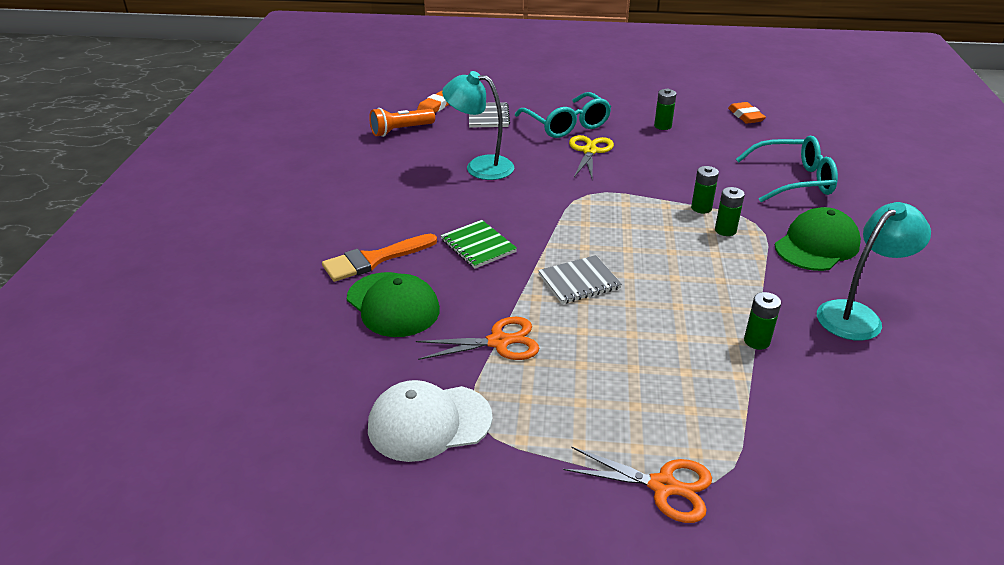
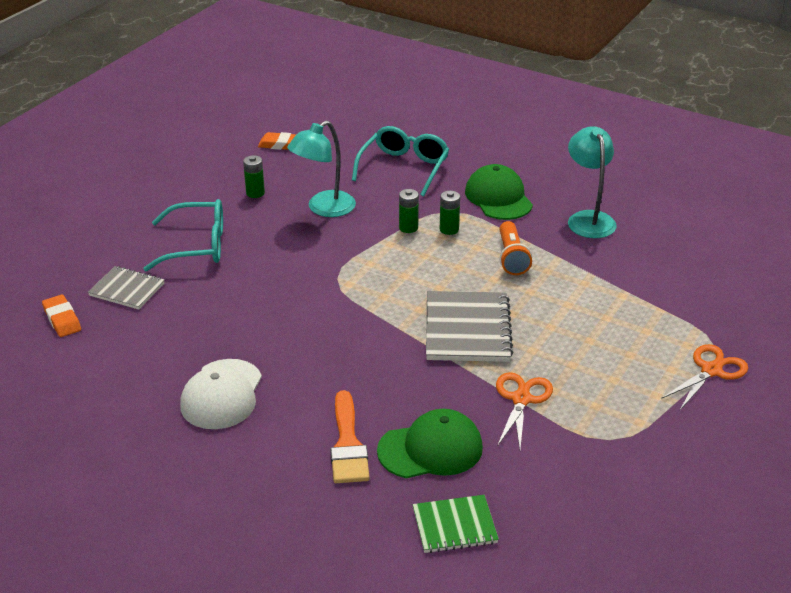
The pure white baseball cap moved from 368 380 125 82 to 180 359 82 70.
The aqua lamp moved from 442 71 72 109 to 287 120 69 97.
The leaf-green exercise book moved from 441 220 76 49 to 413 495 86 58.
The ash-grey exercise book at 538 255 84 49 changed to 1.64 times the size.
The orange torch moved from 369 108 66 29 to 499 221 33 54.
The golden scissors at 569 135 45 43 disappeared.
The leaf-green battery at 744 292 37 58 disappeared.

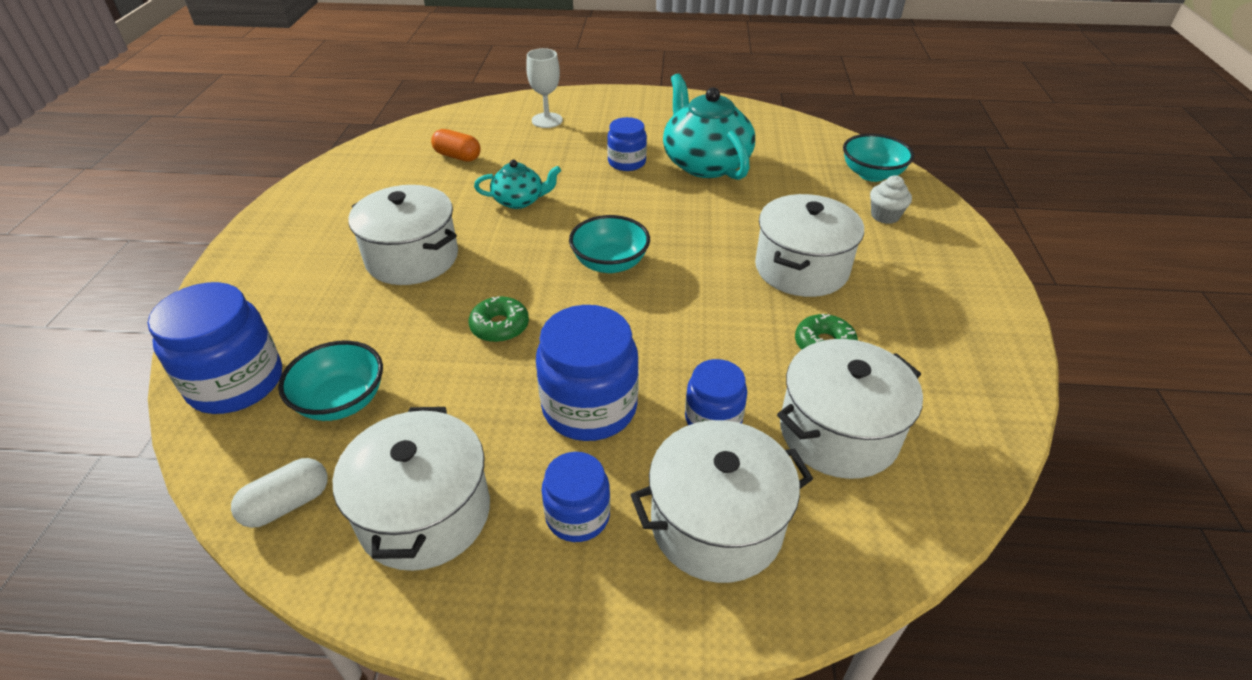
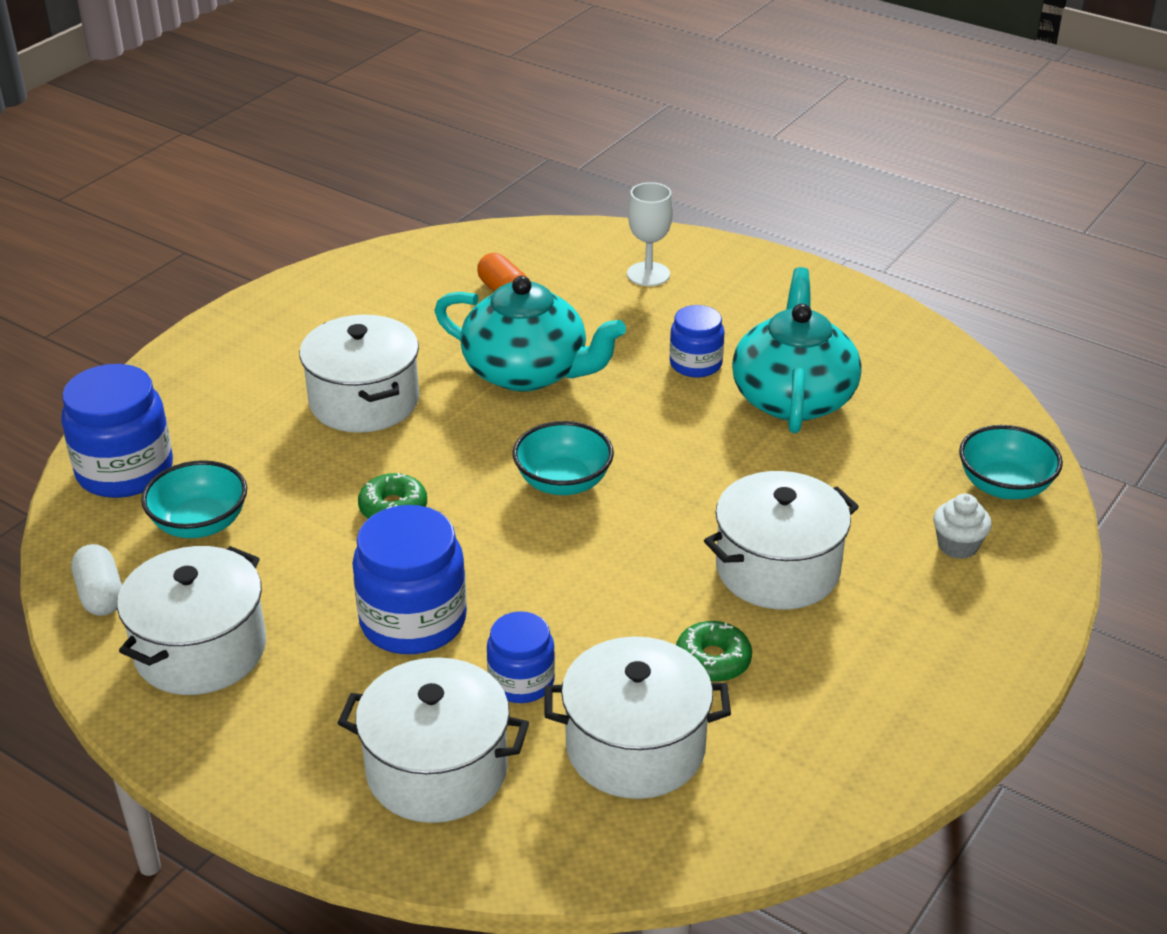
The pure white pill at 231 458 97 70 turned 75 degrees clockwise.
The aqua teapot at 474 160 87 49 changed to 1.87 times the size.
The blue jar at 542 452 68 90 disappeared.

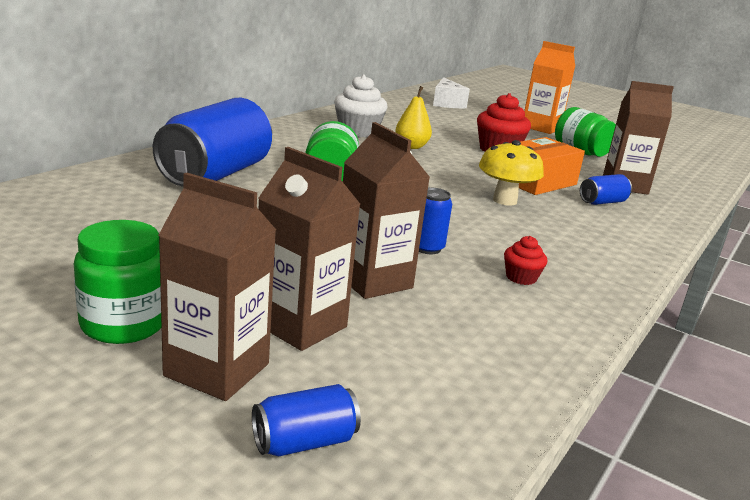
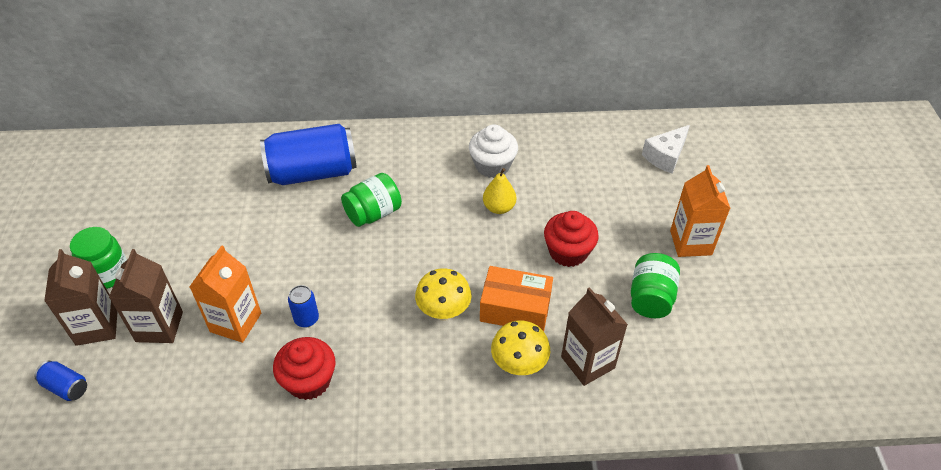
The brown carton at 343 122 87 177 became the orange carton at 189 245 72 98.
The red fairy cake at 504 236 43 49 changed to 1.95 times the size.
The blue tin at 580 174 52 31 was replaced by the golden fungus at 491 320 59 55.

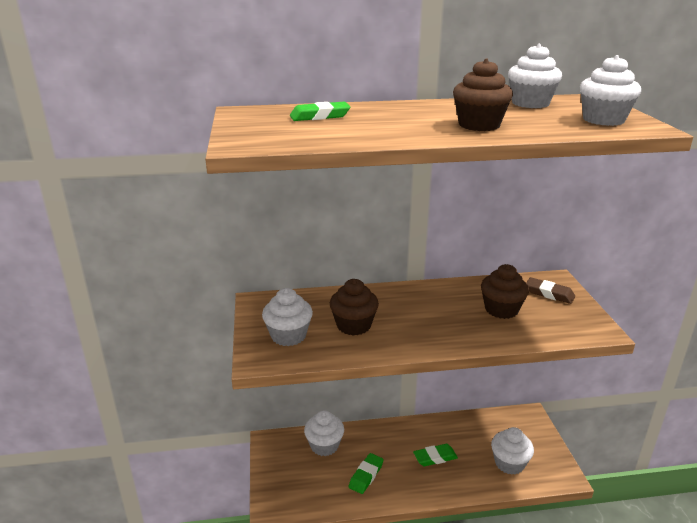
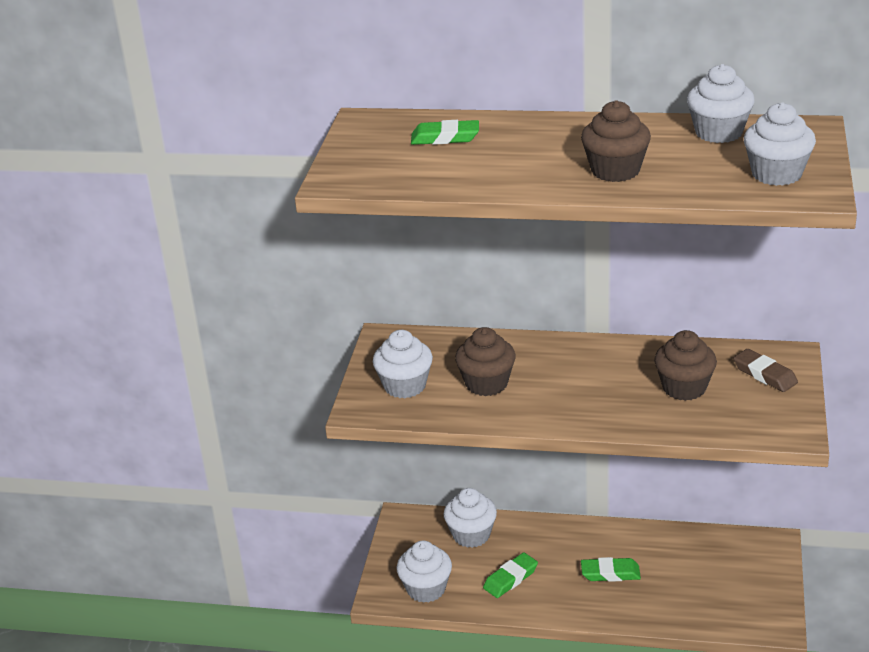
The pure white fairy cake moved from 491 427 43 48 to 396 540 56 63.

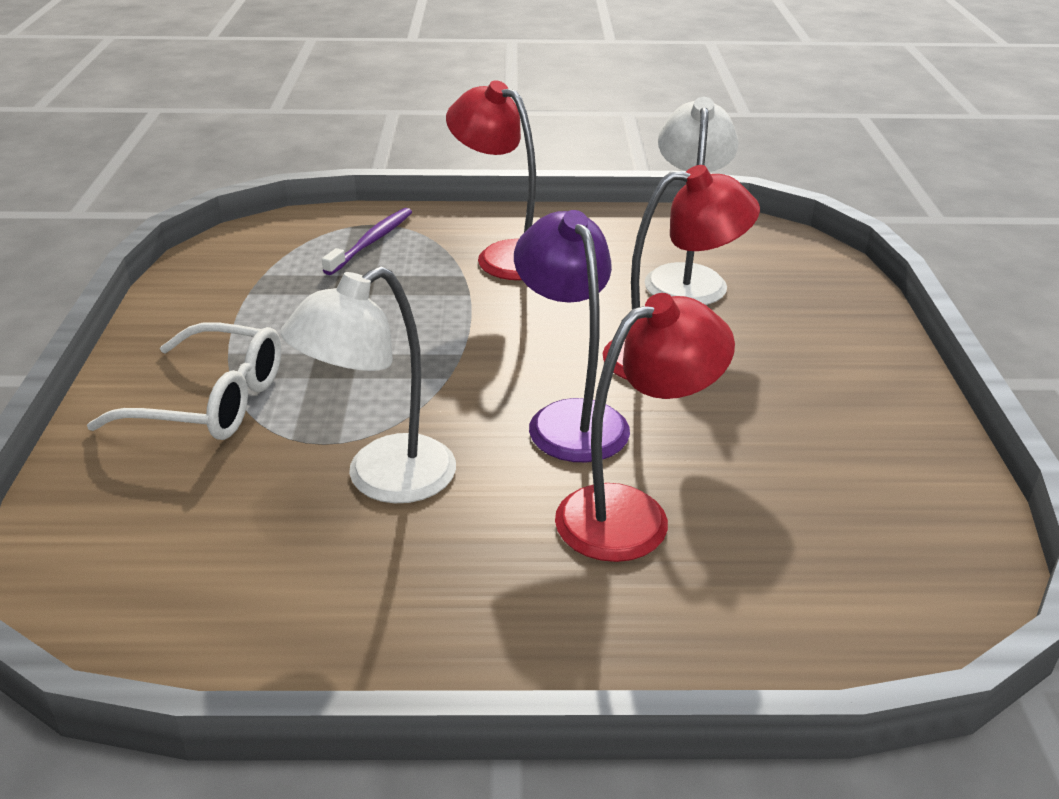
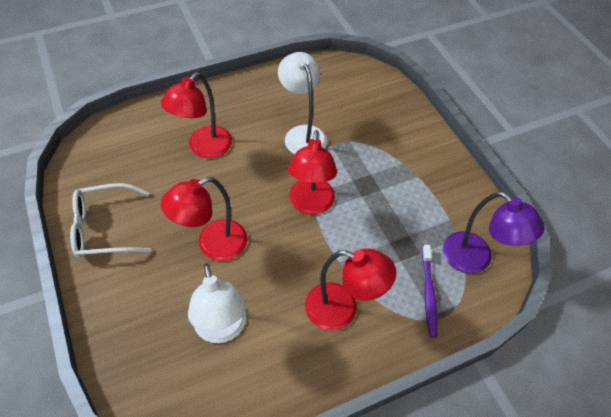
The pure white eyeglasses moved from 87 322 195 118 to 70 183 81 75.
The pure white lamp at 281 266 175 237 turned 45 degrees counterclockwise.
The red lamp at 288 130 49 85 appeared.
The royal purple lamp moved from 514 210 116 252 to 443 191 102 83.

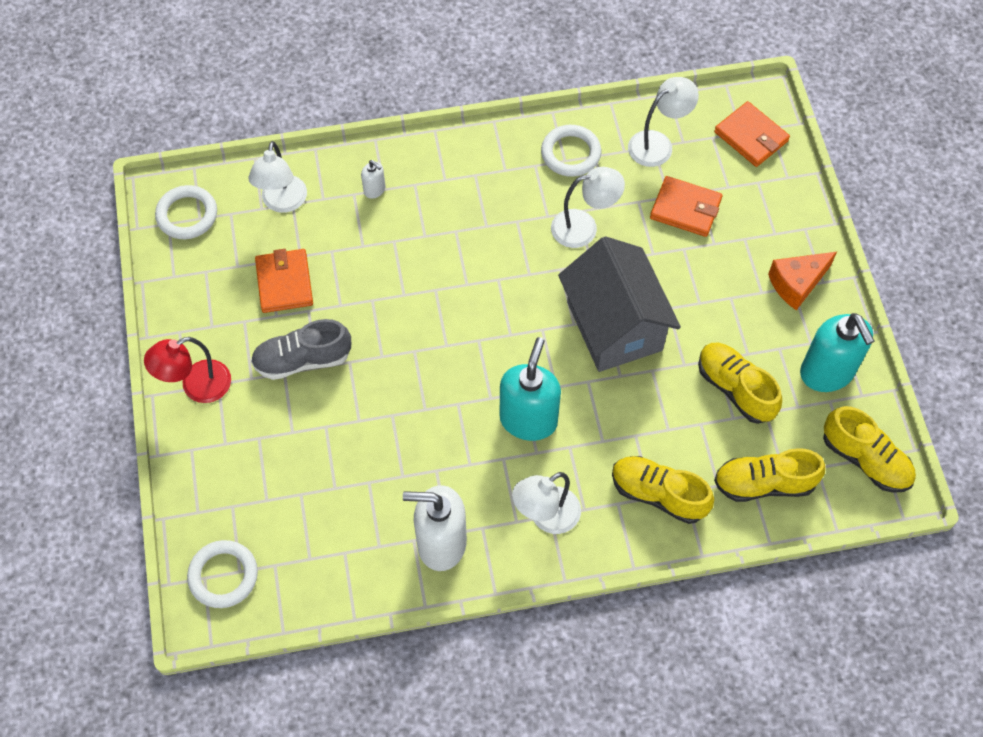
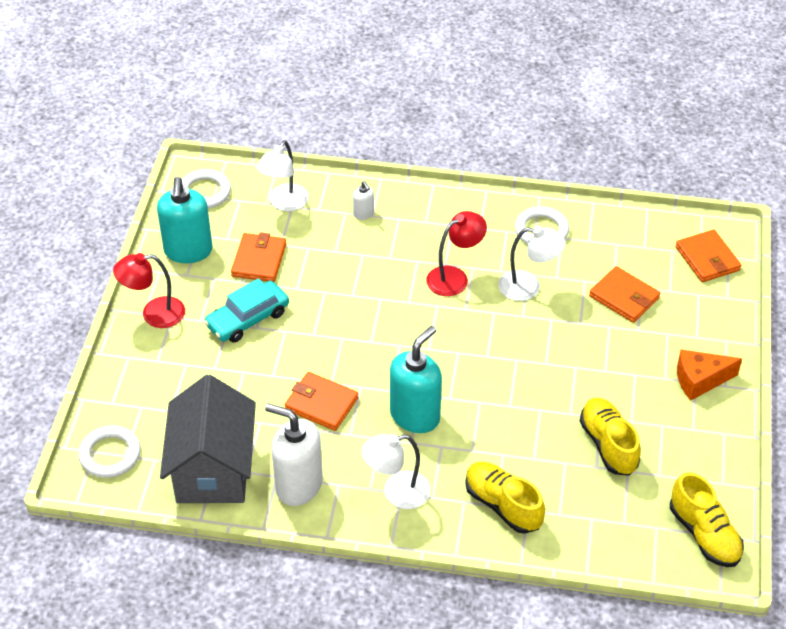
The aqua soap dispenser moved from 800 313 74 79 to 157 177 56 86.
The ash-grey toy house moved from 558 236 123 136 to 160 375 96 128.
The ash-grey lace-up shoe at 251 319 100 61 was replaced by the aqua car at 204 278 85 65.
The orange wallet at 285 372 73 59 appeared.
The red lamp at 426 211 61 85 appeared.
The pure white lamp at 628 77 71 90 disappeared.
The golden lace-up shoe at 714 448 111 54 disappeared.

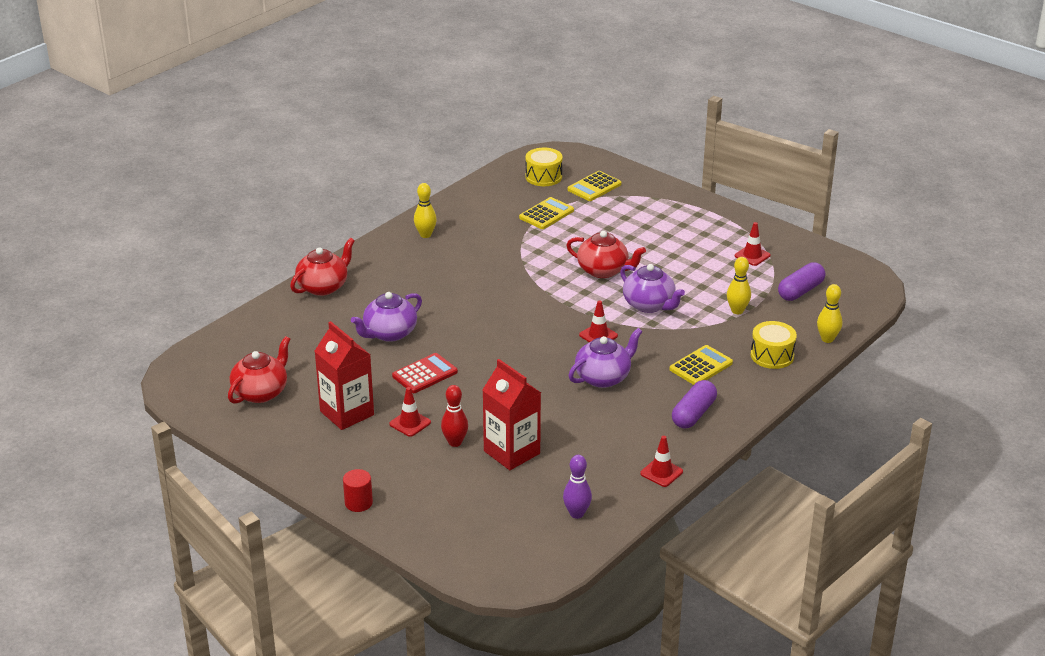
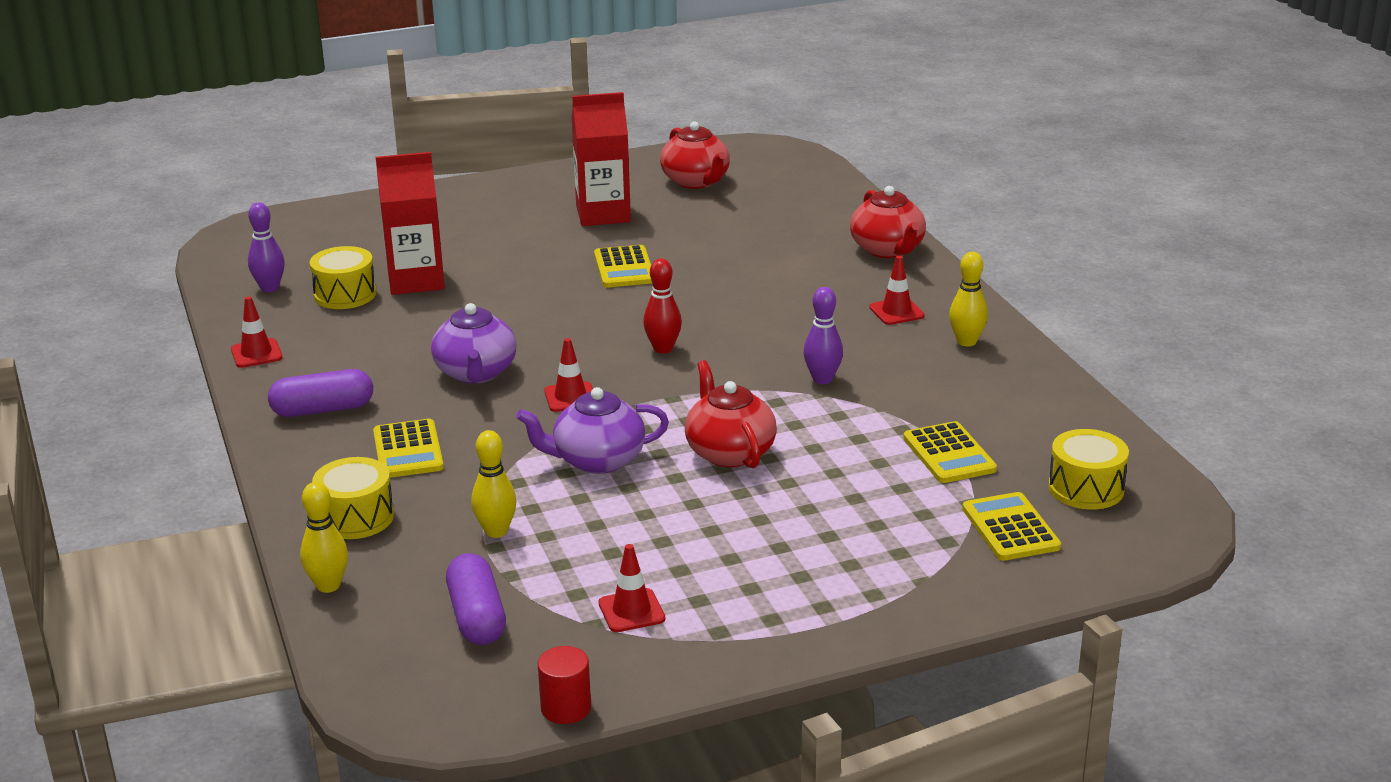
The royal purple pill at 672 380 45 48 turned 75 degrees counterclockwise.
The golden drum at 310 246 66 63 appeared.
The red cylinder moved from 343 469 30 43 to 537 646 54 78.
The red pocket calculator at 392 353 66 40 became the golden pocket calculator at 594 245 58 43.
The red skittle moved from 441 385 27 62 to 643 259 39 95.
The red teapot at 566 231 80 47 turned 105 degrees clockwise.
The royal purple skittle at 804 287 39 97 appeared.
The red road cone moved from 389 387 42 50 to 869 256 56 69.
The royal purple teapot at 351 292 71 50 disappeared.

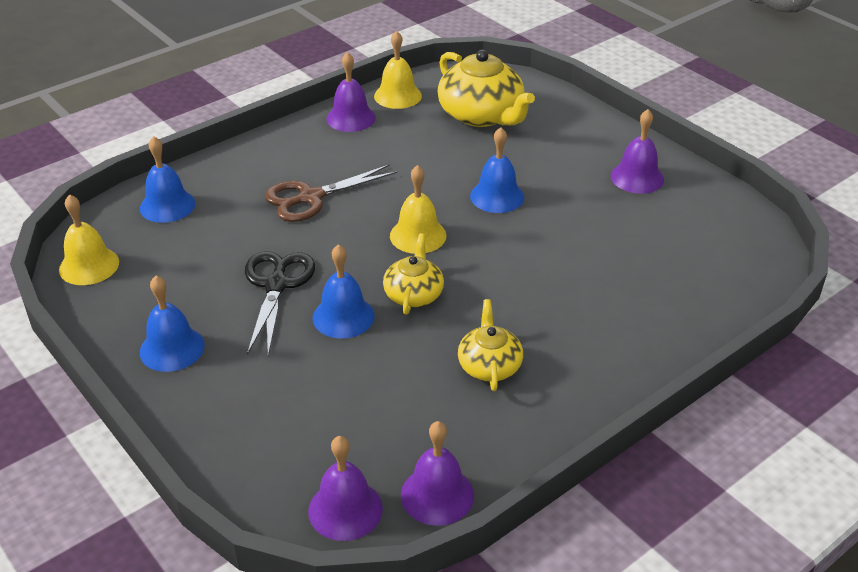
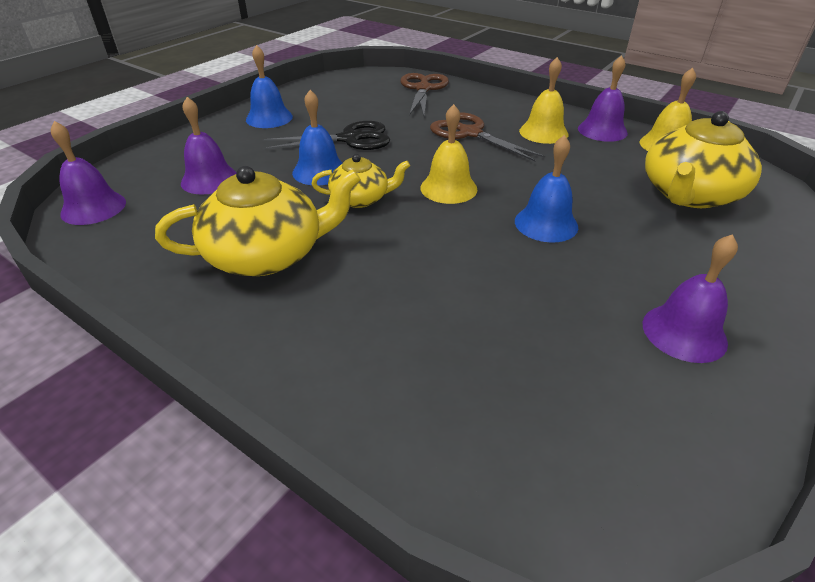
The golden teapot at 458 299 65 92 changed to 1.75 times the size.
The royal purple hand bell moved from 401 421 73 105 to 181 97 56 98.
The blue hand bell at 140 136 55 87 was replaced by the brown scissors at 400 73 49 43.
The golden hand bell moved from 59 194 60 91 to 519 57 50 87.

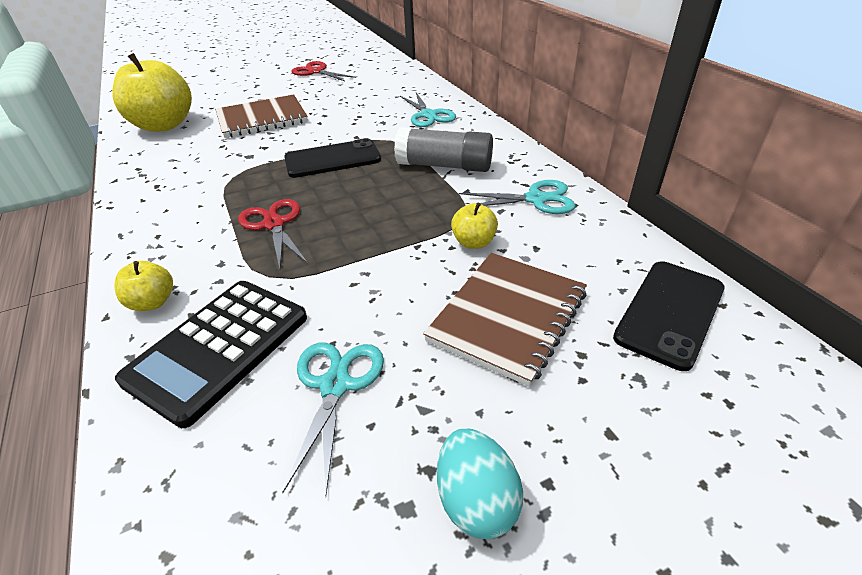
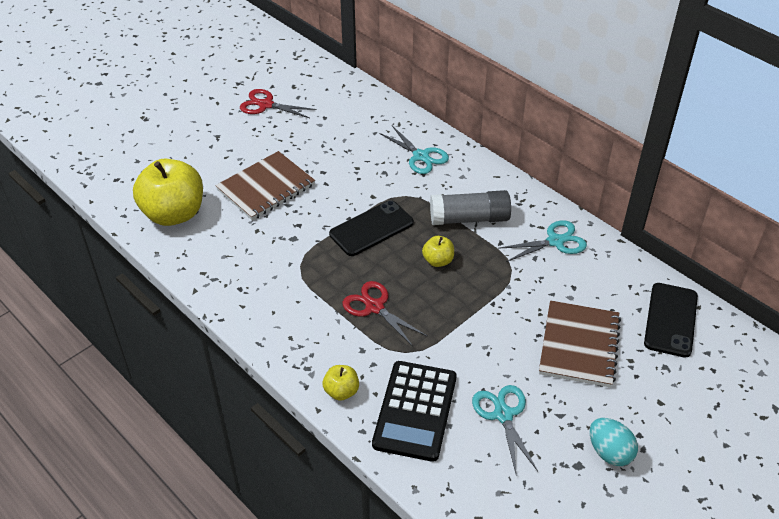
The golden apple moved from 451 203 47 46 to 422 236 32 31.

